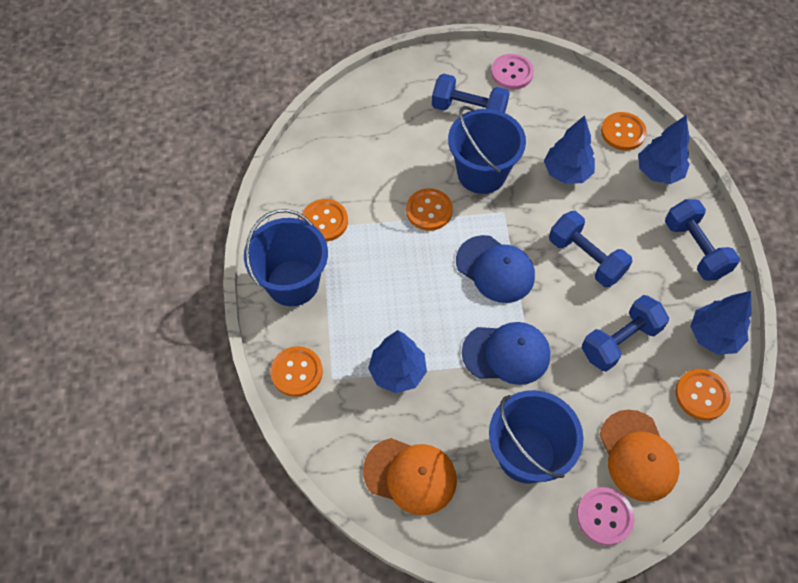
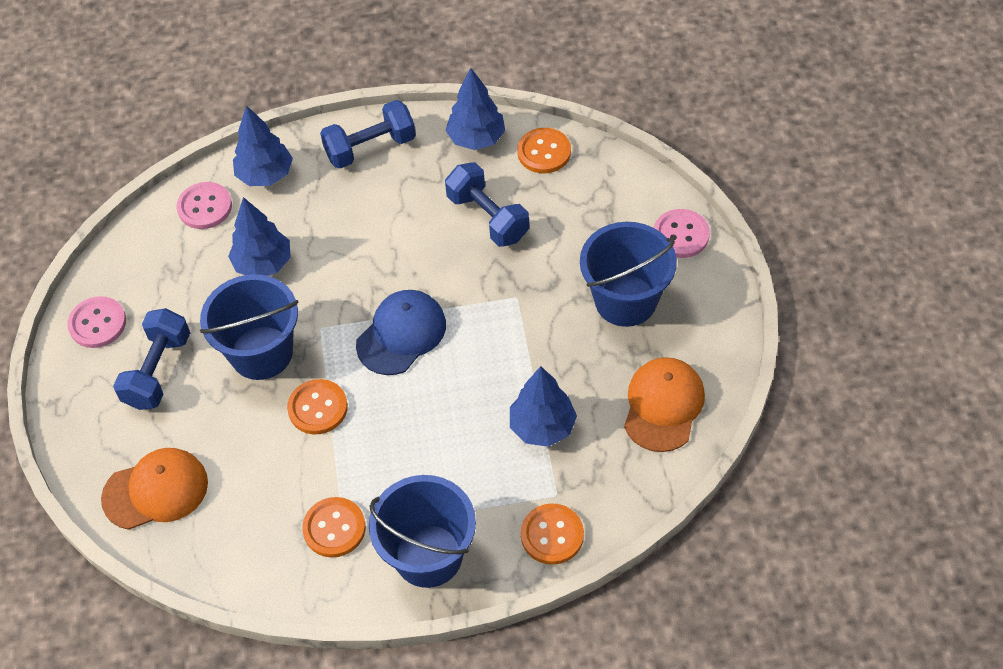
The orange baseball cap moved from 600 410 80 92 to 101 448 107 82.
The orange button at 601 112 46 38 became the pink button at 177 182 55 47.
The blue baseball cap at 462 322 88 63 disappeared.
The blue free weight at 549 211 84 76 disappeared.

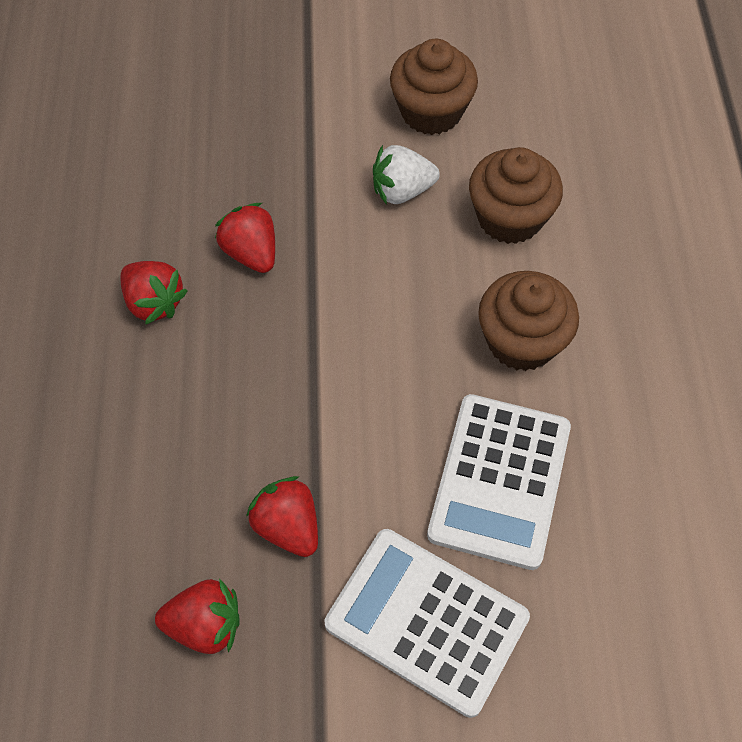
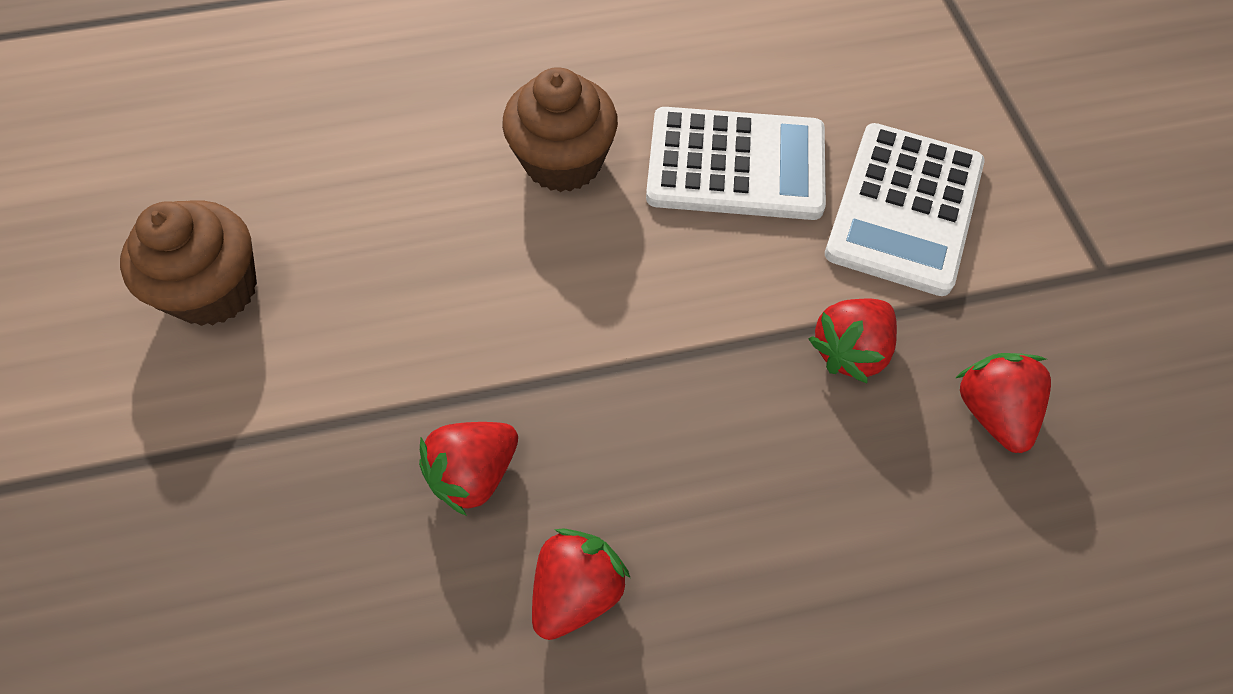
The pure white toy strawberry at 373 145 67 60 disappeared.
The brown fairy cake at 469 147 94 97 disappeared.

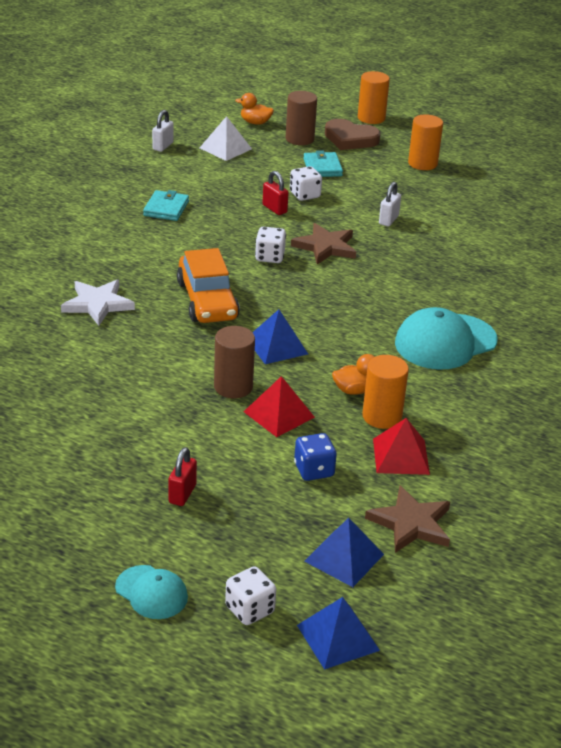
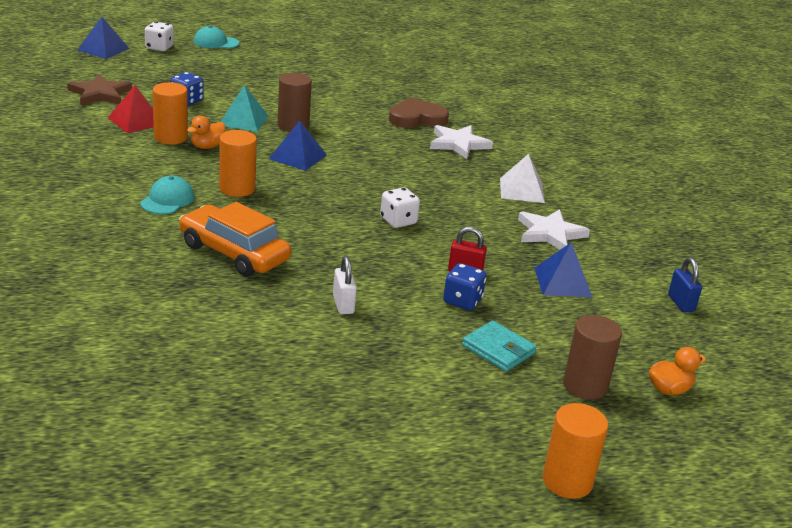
The aqua baseball cap at 395 307 102 63 changed to 0.56 times the size.
The orange car moved from 177 248 63 75 to 179 202 112 74.
The orange cylinder moved from 408 114 35 56 to 219 130 38 67.
The red pyramid shape at 244 376 71 61 became the aqua pyramid shape at 220 85 49 47.
The brown heart moved from 325 119 56 31 to 389 97 60 31.
The pure white dice at 290 166 32 35 became the blue dice at 443 263 44 47.
The pure white pyramid shape moved from 200 116 52 45 to 500 154 45 49.
The aqua wallet at 143 190 46 31 was replaced by the pure white star at 518 209 72 41.
The blue pyramid shape moved from 304 518 80 69 to 534 242 58 55.
The pure white lock at 152 110 22 42 became the blue lock at 668 257 34 56.
The red lock at 168 447 29 59 disappeared.
The brown star at 291 223 65 41 disappeared.

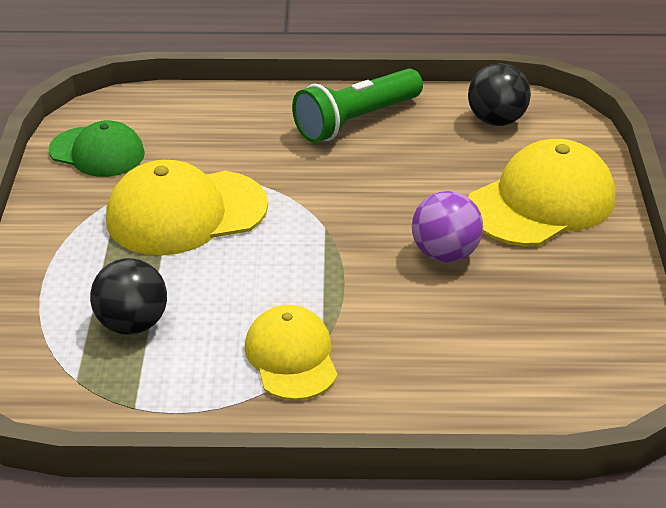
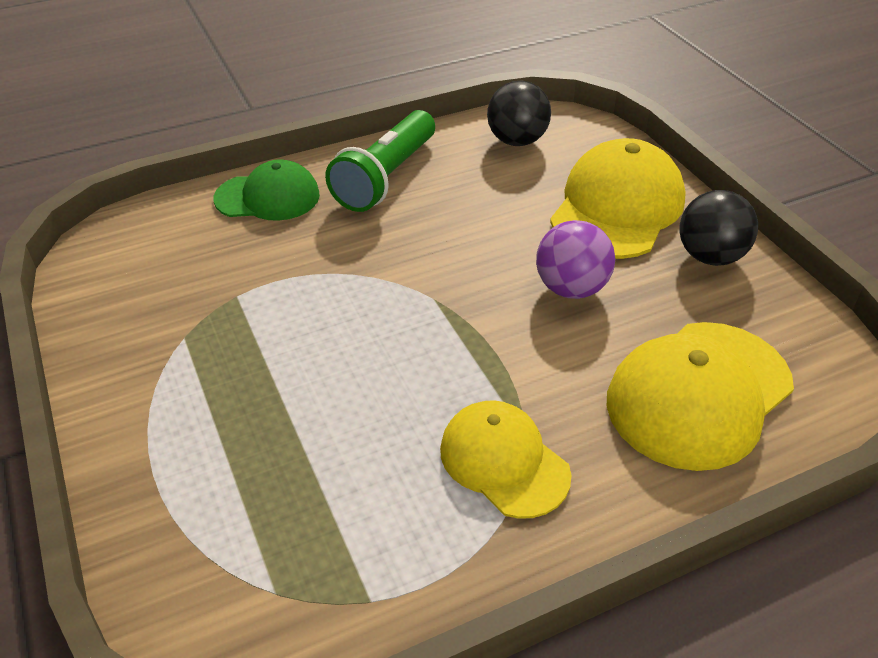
The leaf-green baseball cap moved from 48 120 97 57 to 214 159 106 62.
The golden baseball cap moved from 106 160 162 95 to 607 322 187 149.
The ebony play ball moved from 90 258 77 77 to 679 190 79 76.

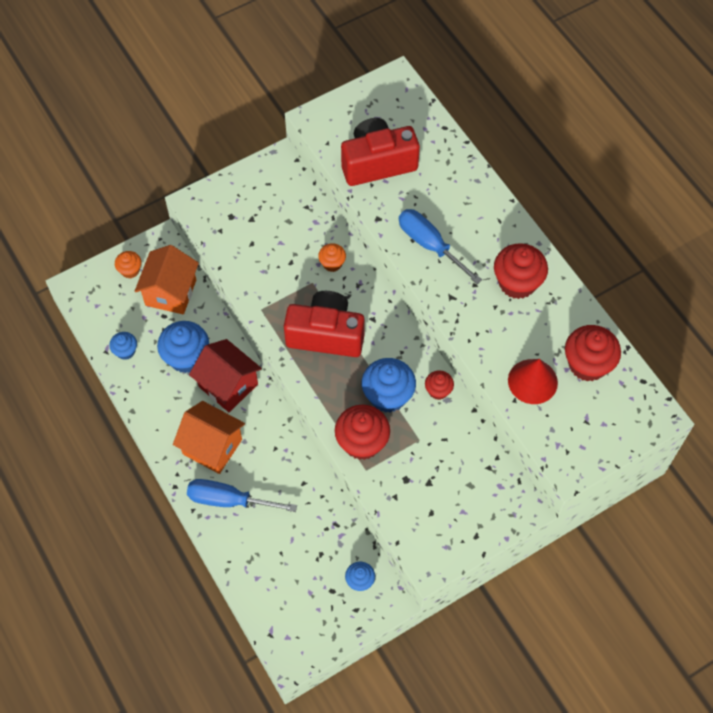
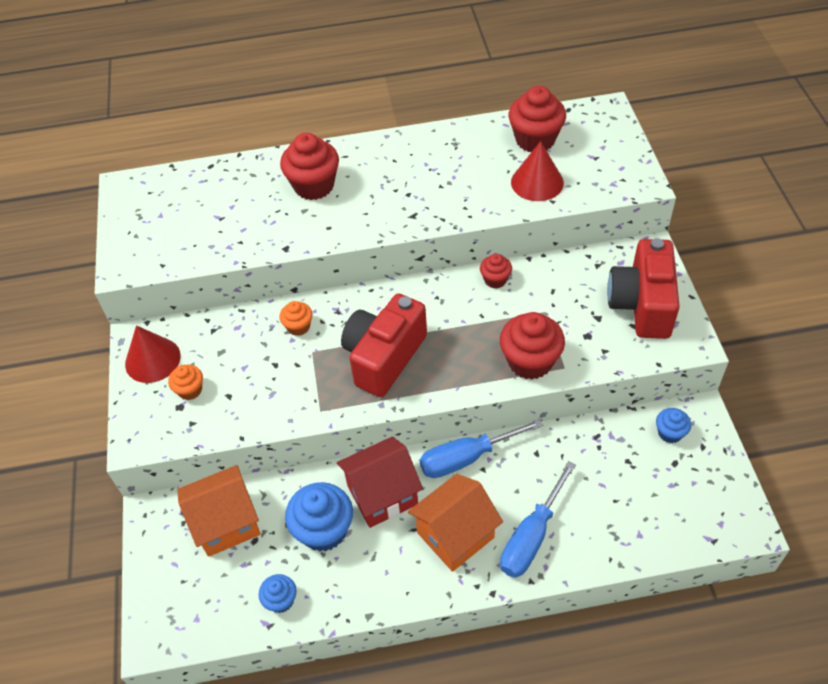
The red cone shape at 125 325 56 58 appeared.
The orange fairy cake moved from 115 251 26 27 to 168 365 35 35.
The orange toy house at 135 245 64 69 turned 60 degrees counterclockwise.
The red fairy cake moved from 494 243 54 56 to 280 133 59 67.
The blue screwdriver moved from 399 209 83 75 to 420 419 123 59.
The red photo camera moved from 341 118 79 68 to 607 238 73 101.
The blue fairy cake at 362 358 54 55 disappeared.

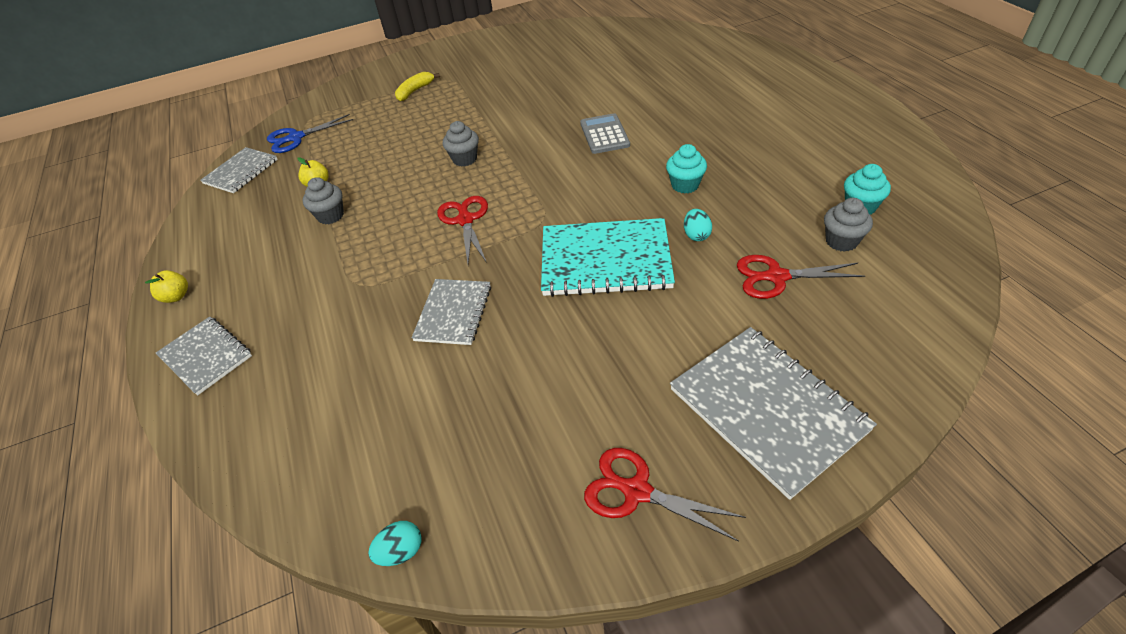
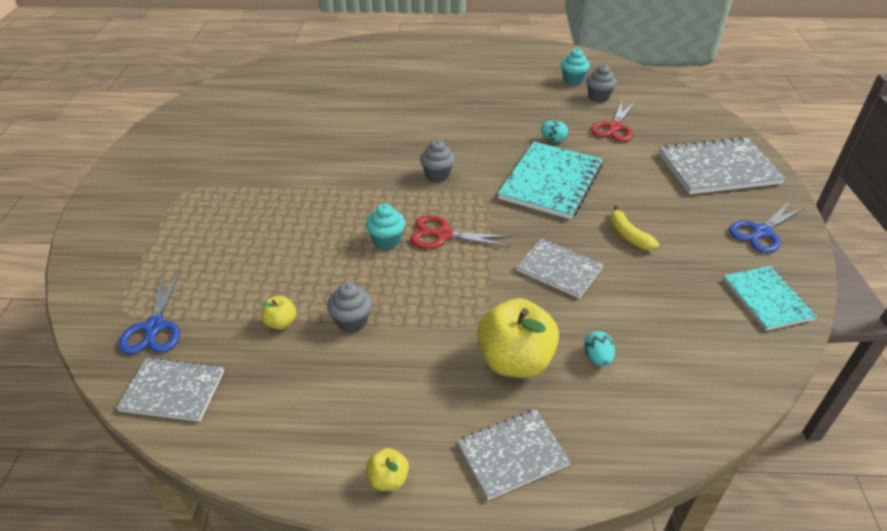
The ash-grey exercise book at 200 147 78 46 turned 45 degrees counterclockwise.
The aqua fairy cake moved from 666 144 41 50 to 366 203 39 47.
The ash-grey fairy cake moved from 443 121 36 45 to 420 140 35 42.
The golden apple at 477 298 82 80 appeared.
The aqua egg shape moved from 368 521 54 45 to 584 331 31 35.
The golden banana fruit moved from 395 72 45 29 to 610 205 49 45.
The aqua exercise book at 723 266 94 65 appeared.
The red scissors at 584 448 162 94 became the blue scissors at 729 201 77 52.
The ash-grey pocket calculator at 580 113 50 41 disappeared.

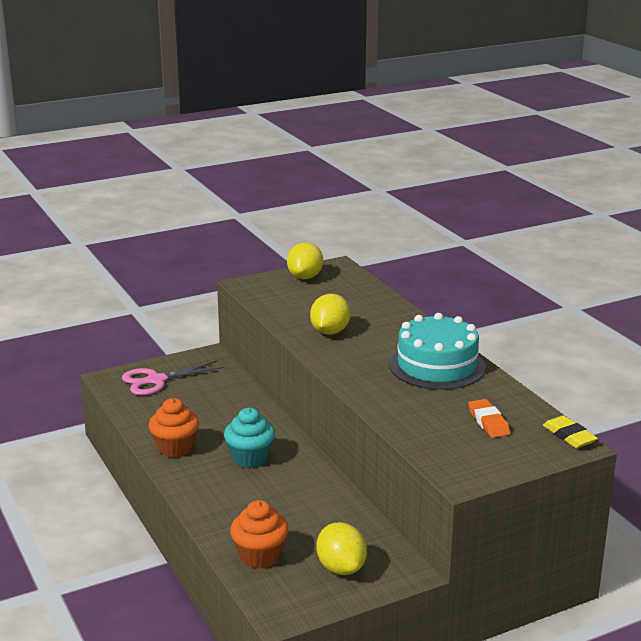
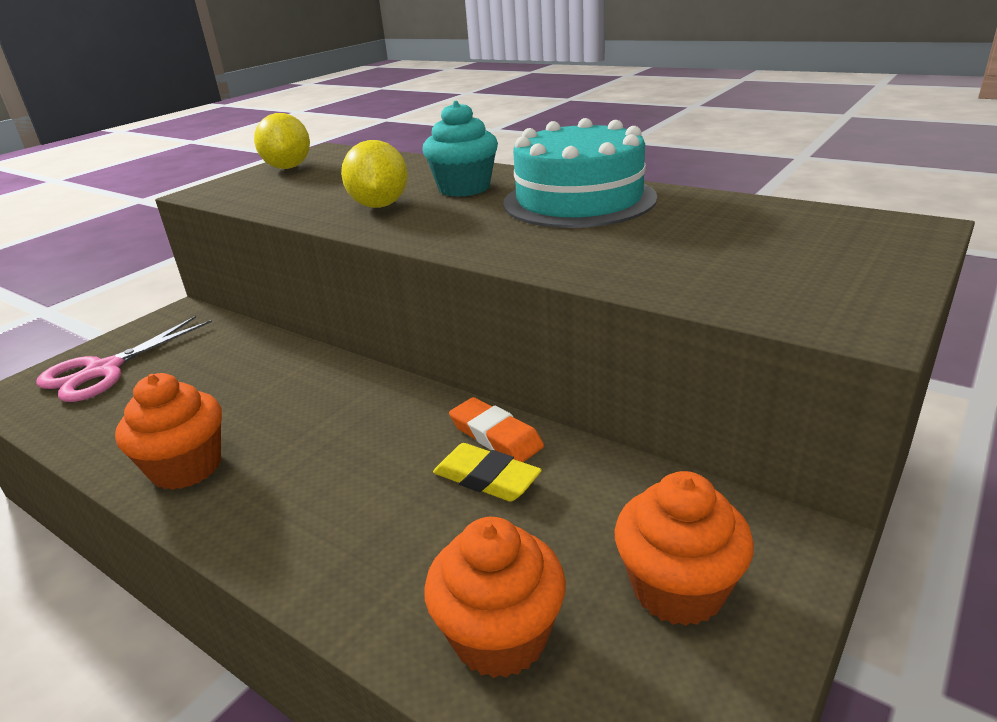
The aqua fairy cake moved from 224 408 51 60 to 422 101 76 96.
The golden eraser moved from 543 416 55 32 to 433 443 109 59.
The orange eraser moved from 468 399 42 39 to 449 397 95 65.
The golden lemon at 316 522 51 53 was replaced by the orange fairy cake at 614 471 140 155.

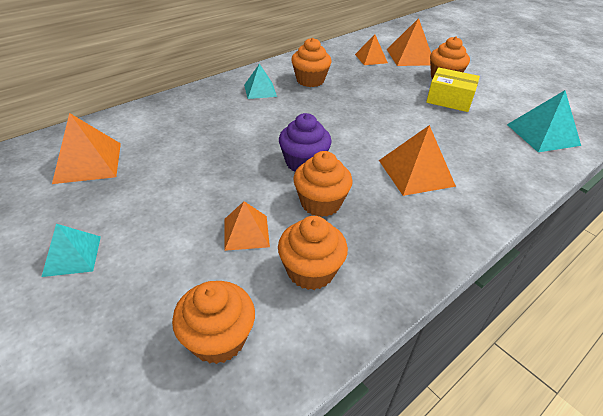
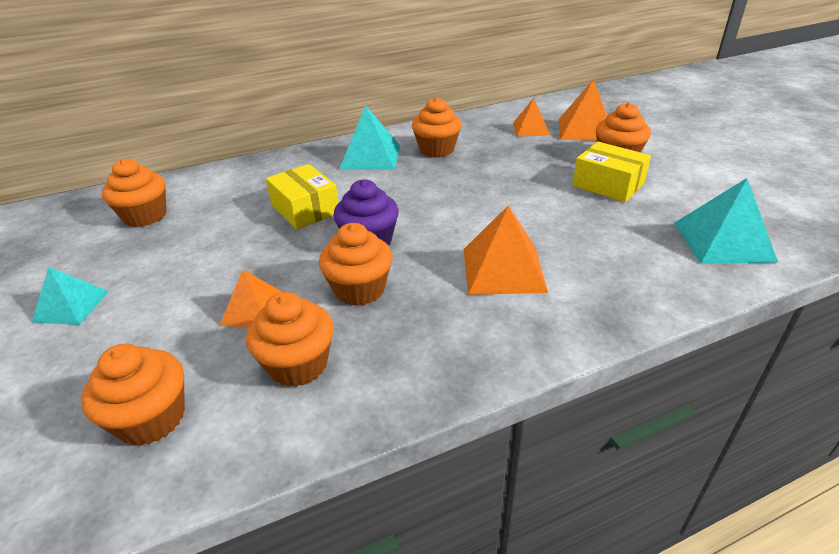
The orange pyramid shape at 52 113 69 71 was replaced by the orange fairy cake at 102 158 64 69.
The golden box at 266 164 73 65 appeared.
The aqua pyramid shape at 244 63 33 36 changed to 1.55 times the size.

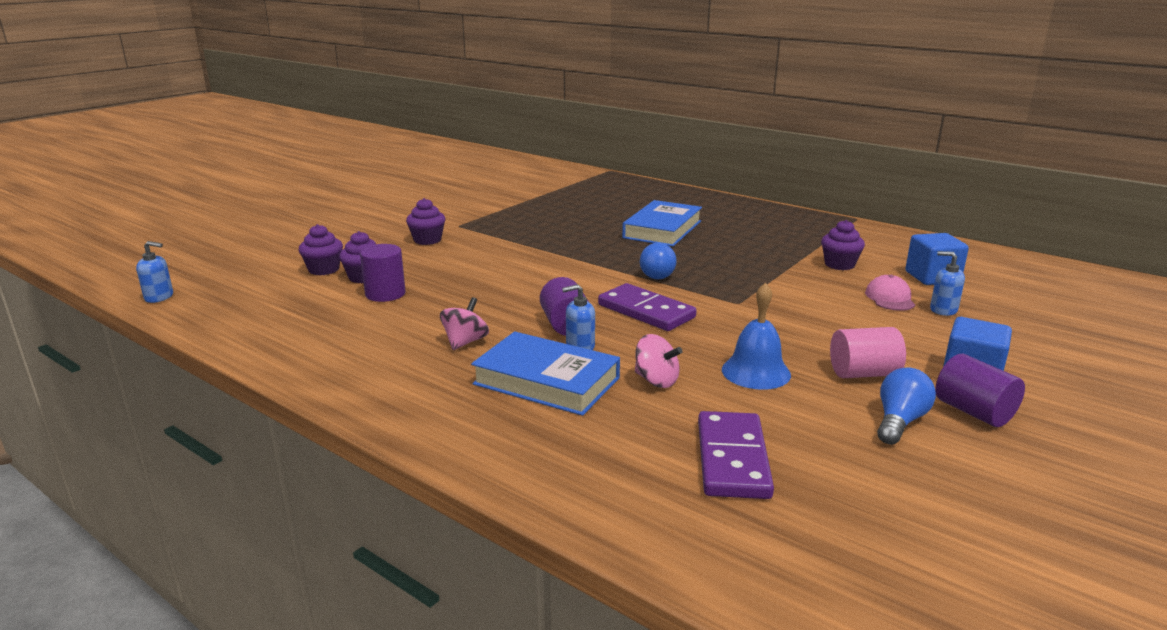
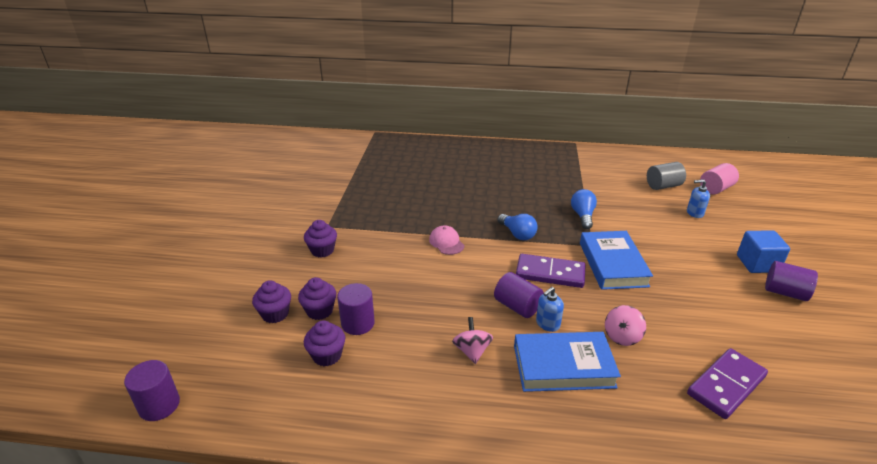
The blue soap dispenser at 136 241 37 62 was replaced by the royal purple cylinder at 124 360 56 61.
The royal purple fairy cake moved from 821 220 44 50 to 304 320 41 46.
The pink baseball cap moved from 865 275 50 36 to 429 225 35 30.
The blue lightbulb moved from 877 368 59 77 to 571 189 26 40.
The blue hardcover moved from 622 200 80 46 to 580 231 73 59.
The pink spinning top at 635 334 48 54 turned 120 degrees clockwise.
The blue solid cube at 905 233 64 52 was replaced by the ash-grey cylinder at 647 162 39 28.
The royal purple domino tile at 698 411 76 88 turned 75 degrees clockwise.
The pink cylinder moved from 830 327 76 51 to 700 163 39 31.
The blue hand bell at 722 283 69 107 disappeared.

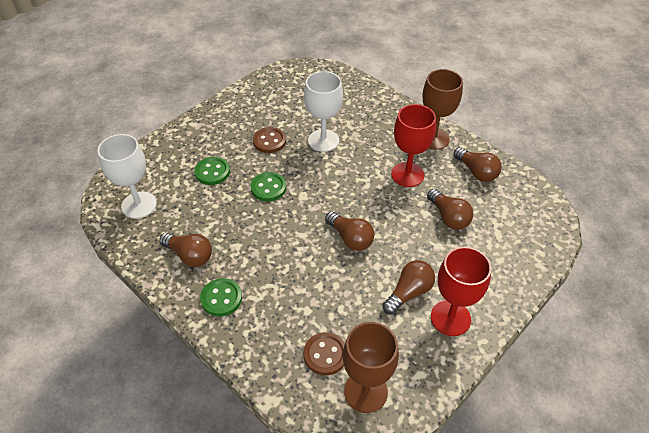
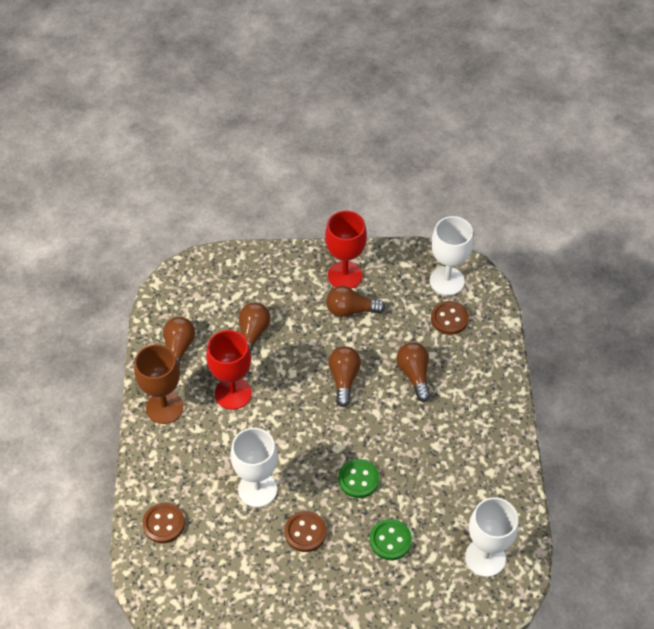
The brown button at 142 503 43 40 appeared.
The brown lightbulb moved from 159 233 53 34 to 397 342 34 60.
The brown chalice at 343 322 56 91 became the pure white chalice at 430 216 44 80.
The leaf-green button at 200 278 42 39 disappeared.

